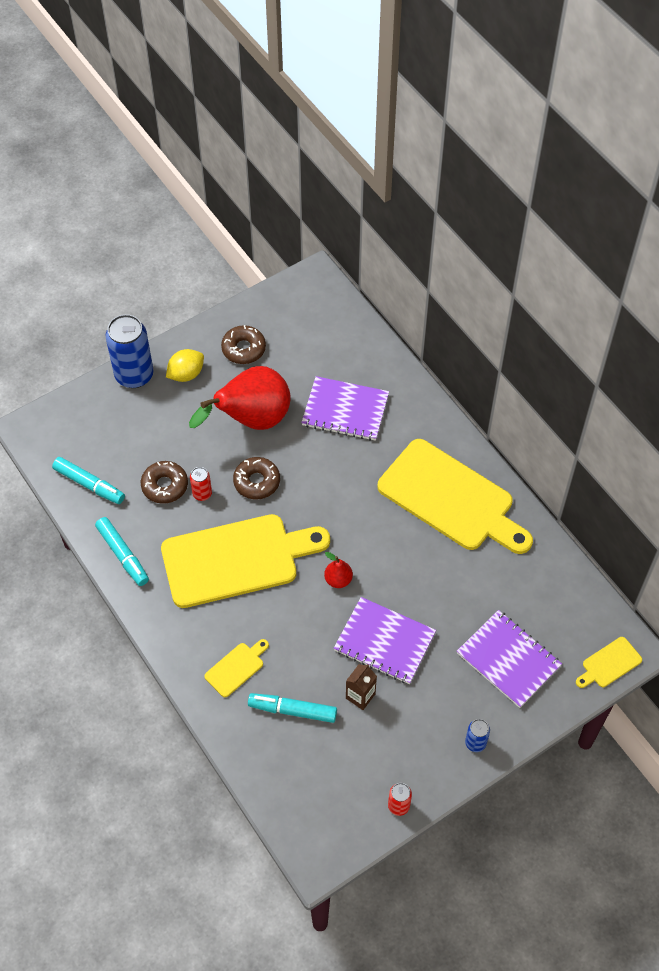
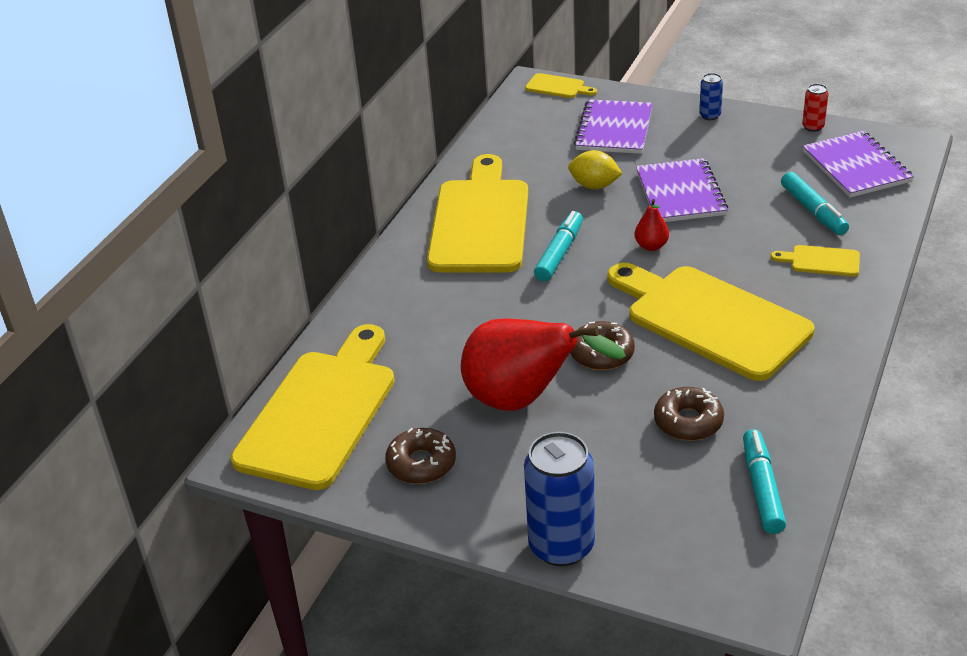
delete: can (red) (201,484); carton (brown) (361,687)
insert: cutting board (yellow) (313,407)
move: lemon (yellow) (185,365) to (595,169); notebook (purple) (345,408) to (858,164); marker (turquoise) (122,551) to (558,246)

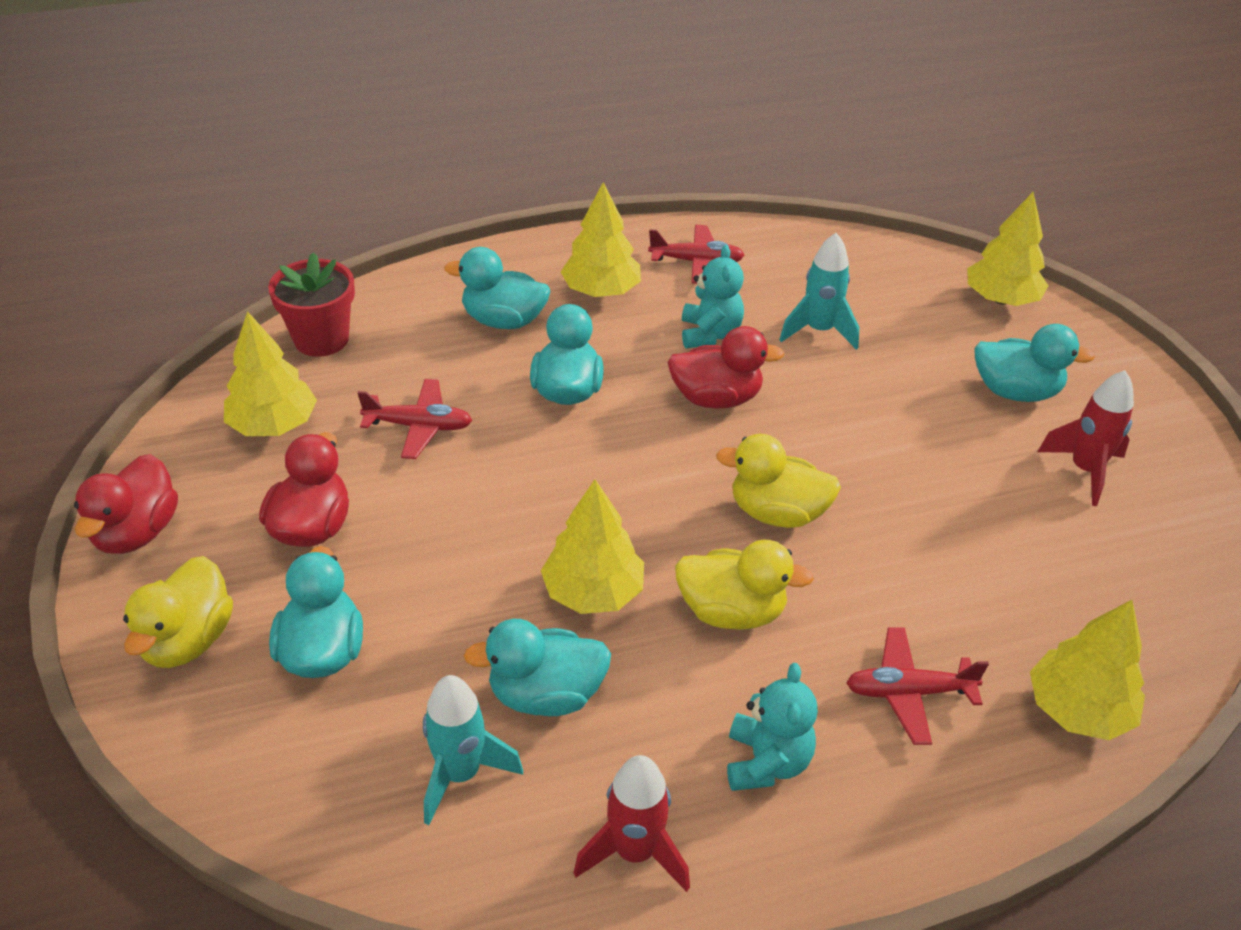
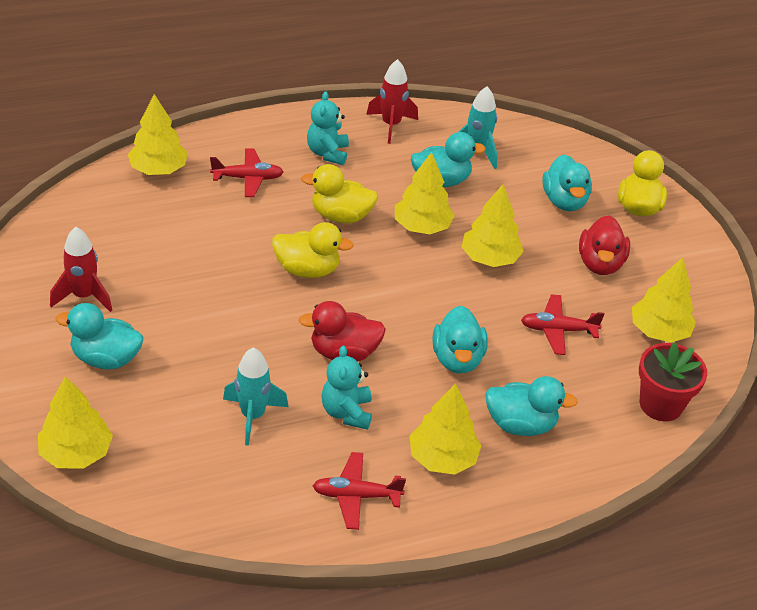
delete: duck (red) (126,504)
insert: tree (yellow) (493,225)

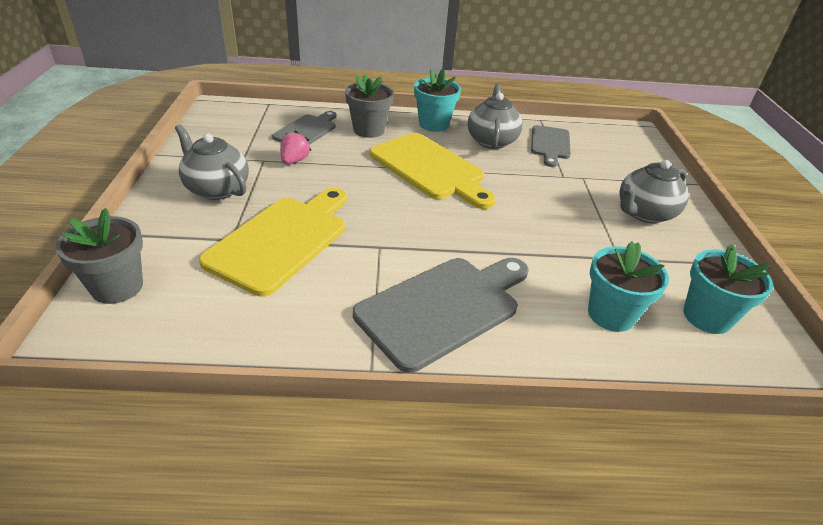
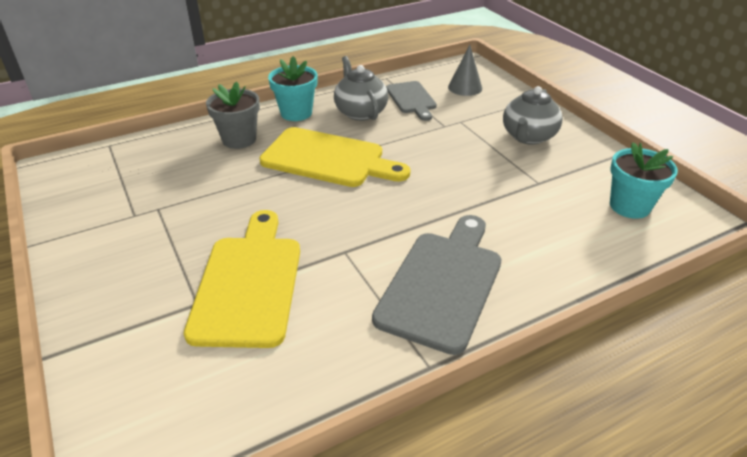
delete: cutting board (grey) (304,128); teapot (grey) (212,162); strawberry (pink) (295,147); flower pot (grey) (99,256); flower pot (turquoise) (628,286)
insert: cone (grey) (465,70)

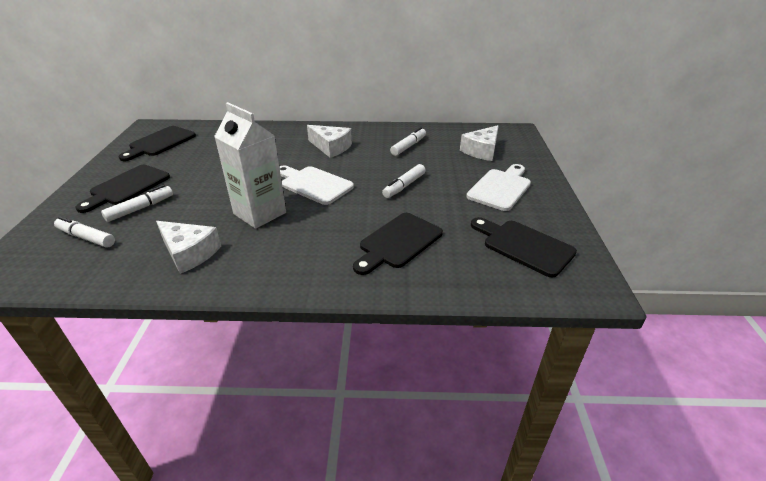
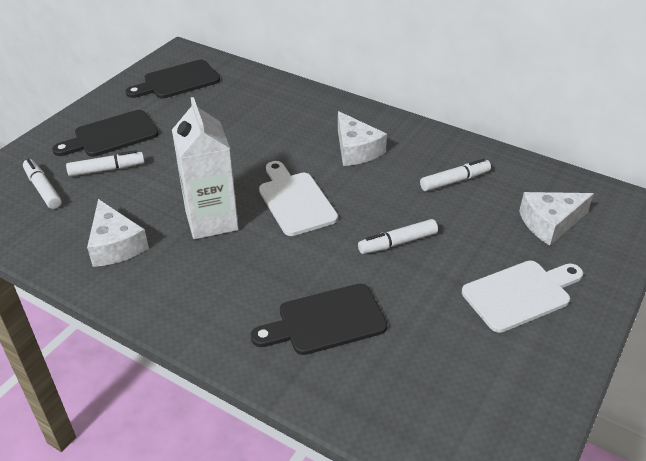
delete: cutting board (black) (524,247)

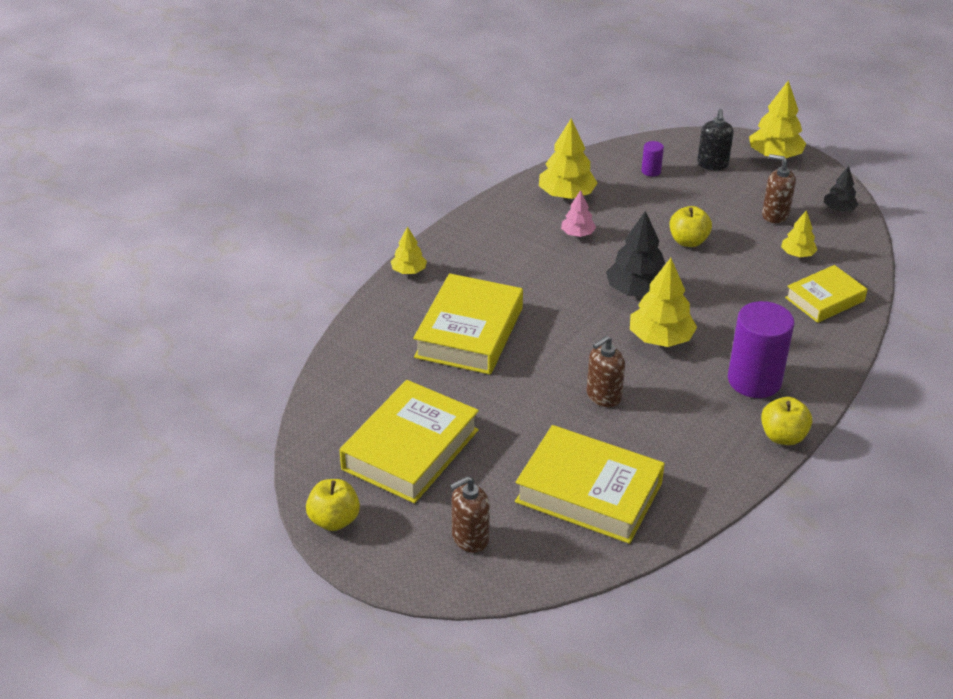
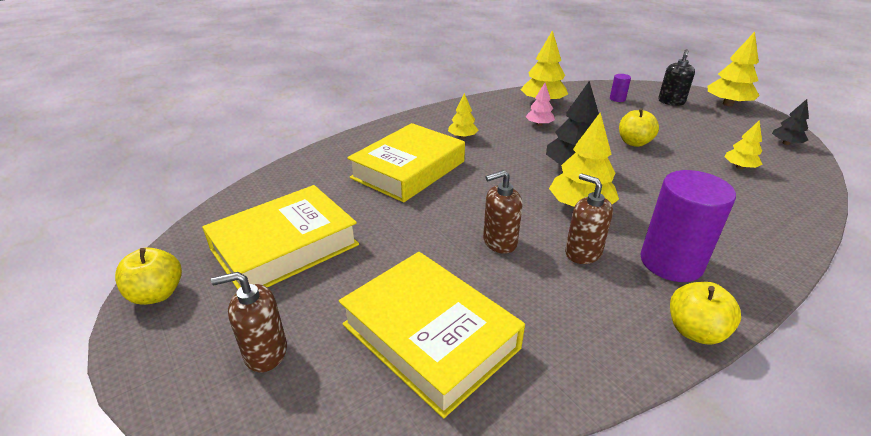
delete: book (yellow) (826,294)
move: soap dispenser (brown) (779,188) to (589,218); tree (yellow) (409,250) to (463,116)

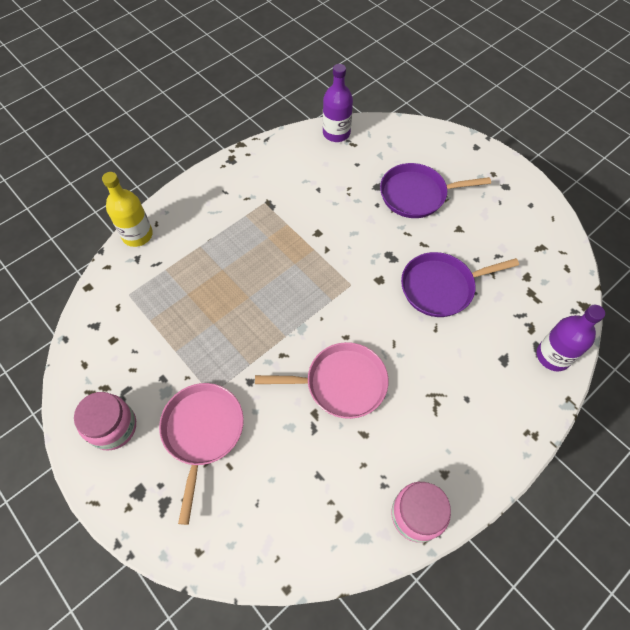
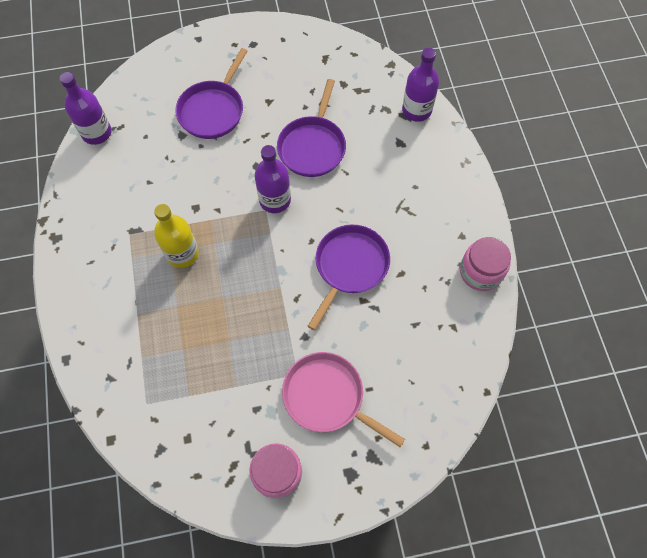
insert: bottle (purple) (273,179)
move: bottle (yellow) (127,209) to (176,236)
recolor: pan (pink) (321,380) to pan (purple) (349,277)

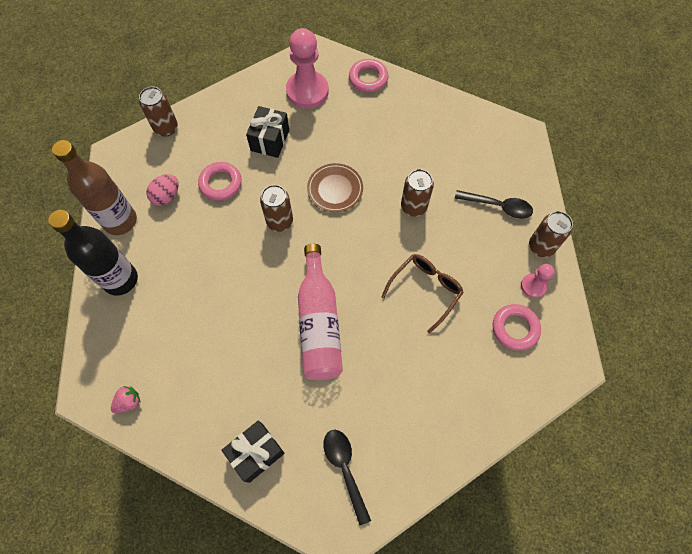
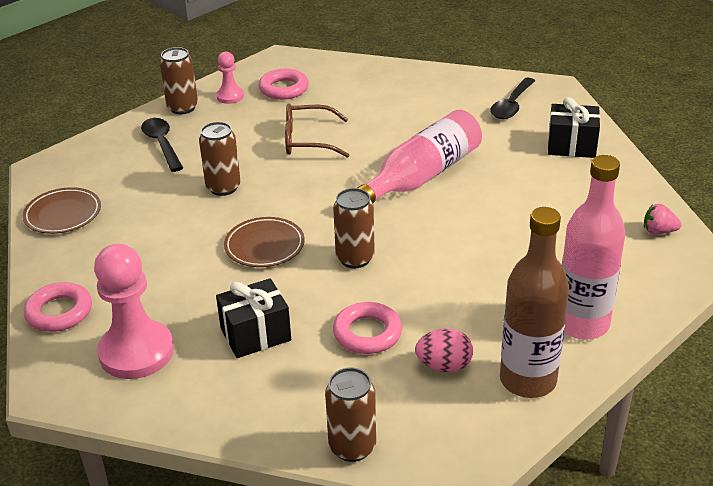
insert: plate (brown) (62,210)
recolor: bottle (black) (93,253) to bottle (pink) (593,247)

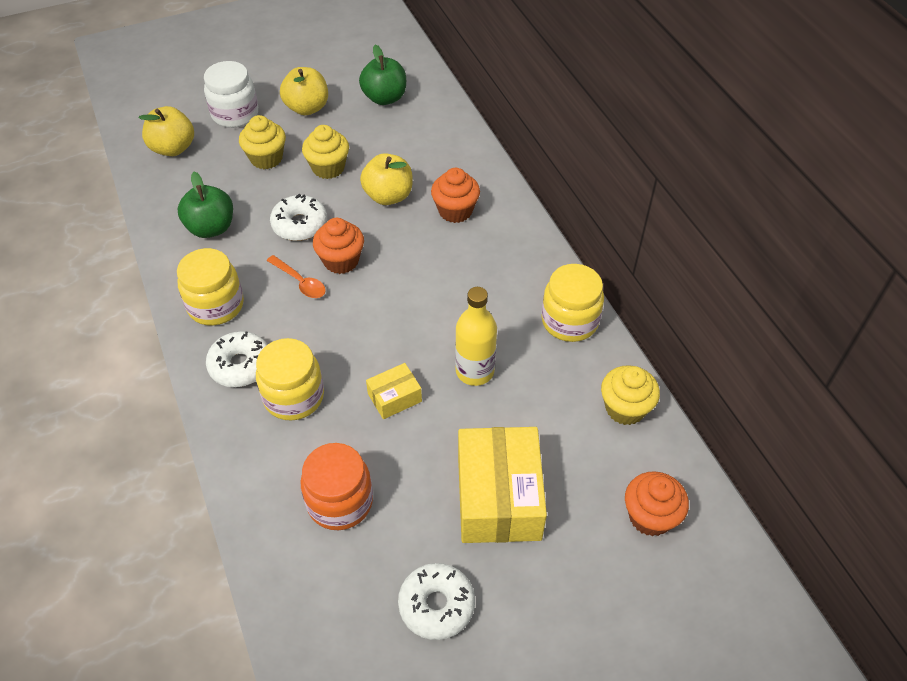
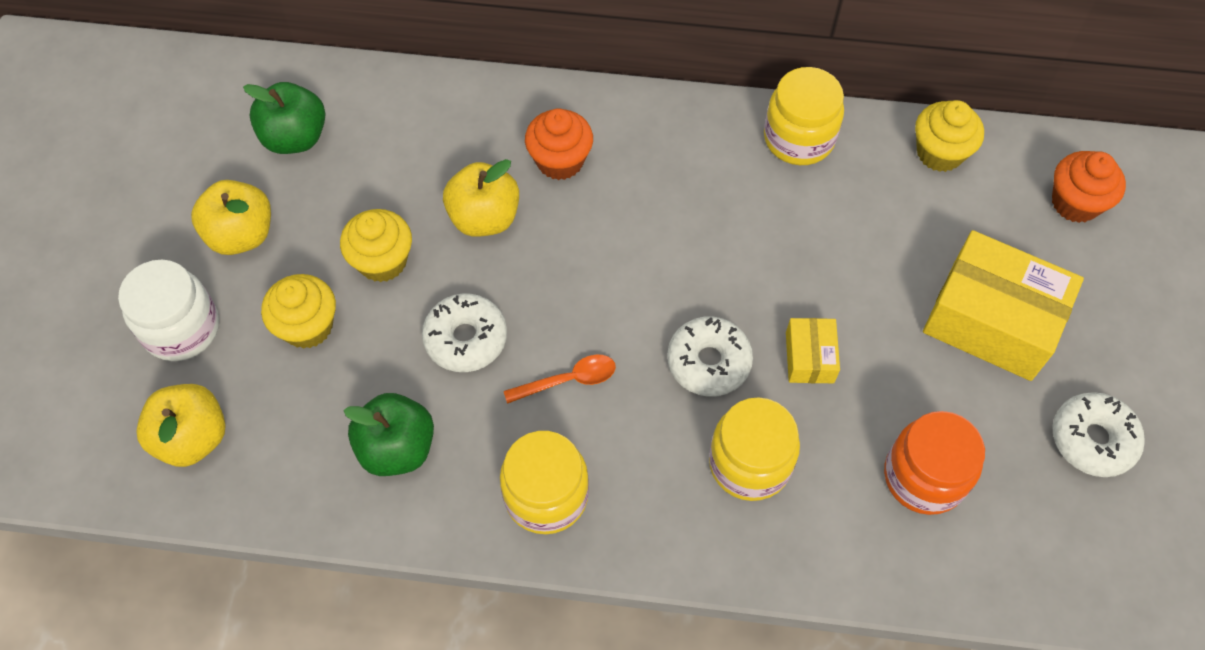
delete: cupcake (orange) (338,246); bottle (yellow) (476,336)
move: donut (white) (237,359) to (710,356)

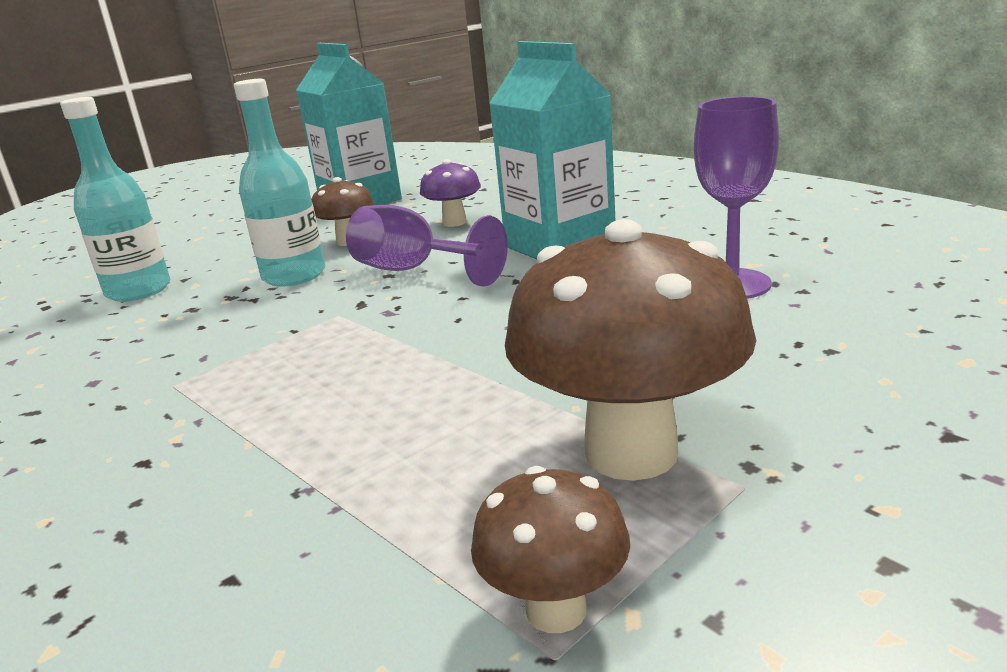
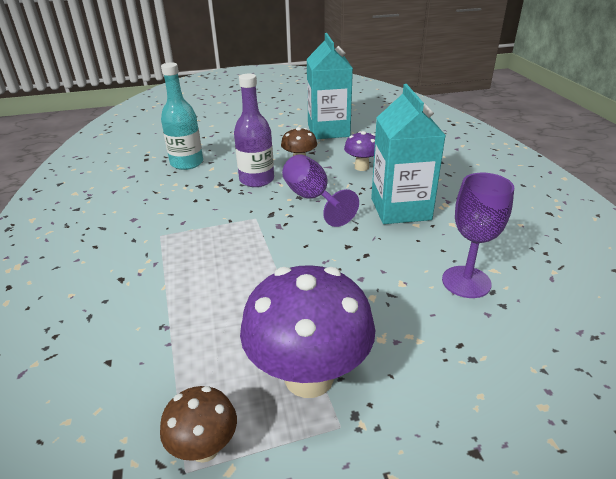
recolor: bottle (turquoise) (279,183) to bottle (purple) (254,130); mushroom (brown) (630,350) to mushroom (purple) (307,331)

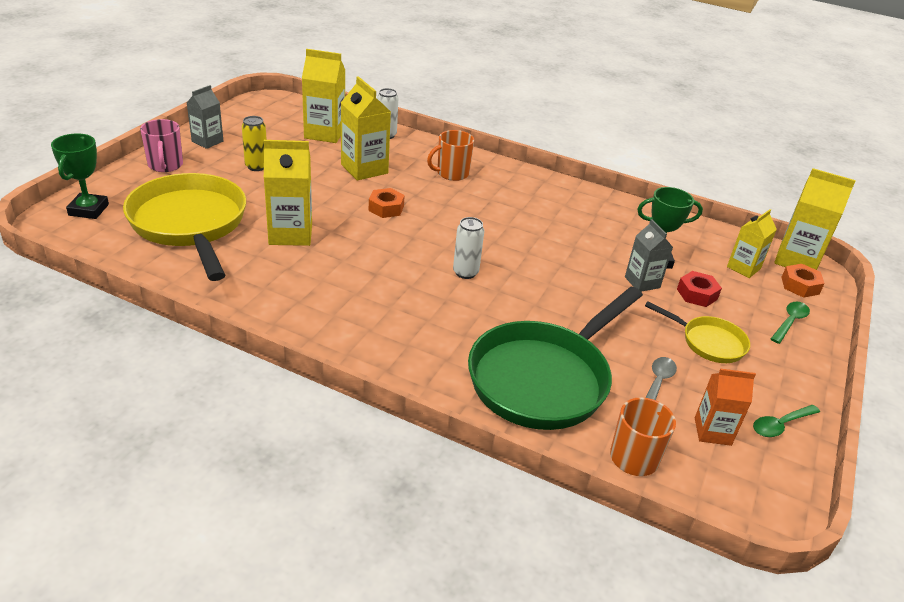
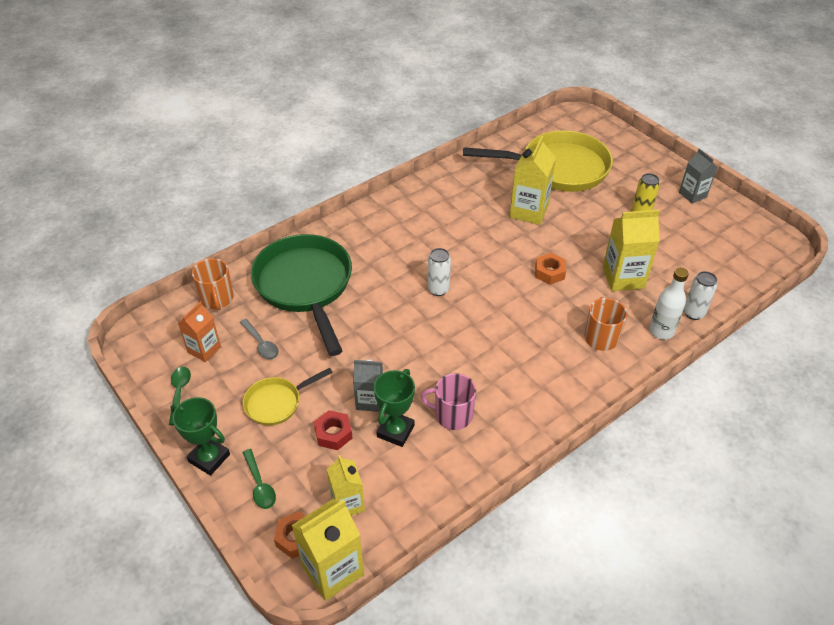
delete: carton (yellow) (323,96)
insert: bottle (white) (669,304)
move: mug (pink) (161,145) to (448,401); trophy (green) (80,176) to (200,436)

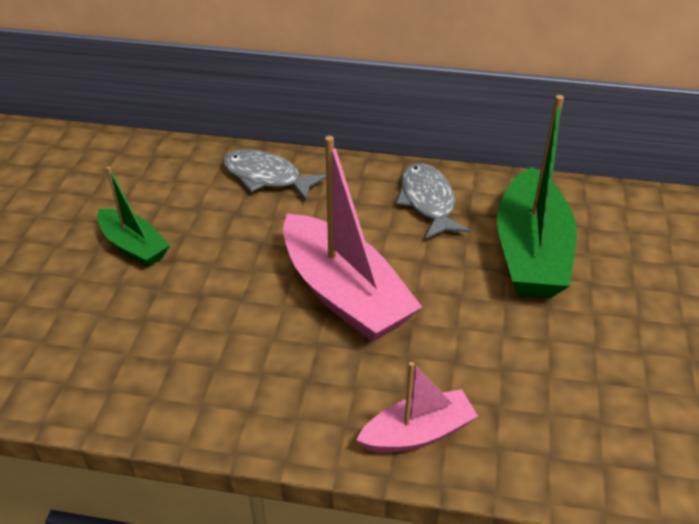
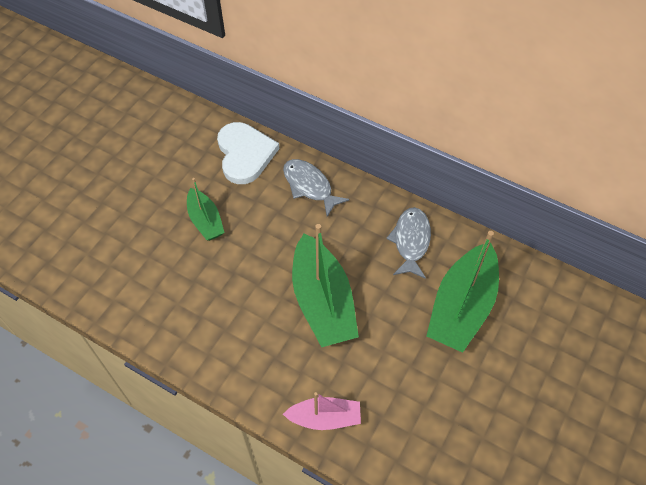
insert: heart (white) (248,153)
recolor: boat (pink) (352,239) to boat (green) (325,285)

